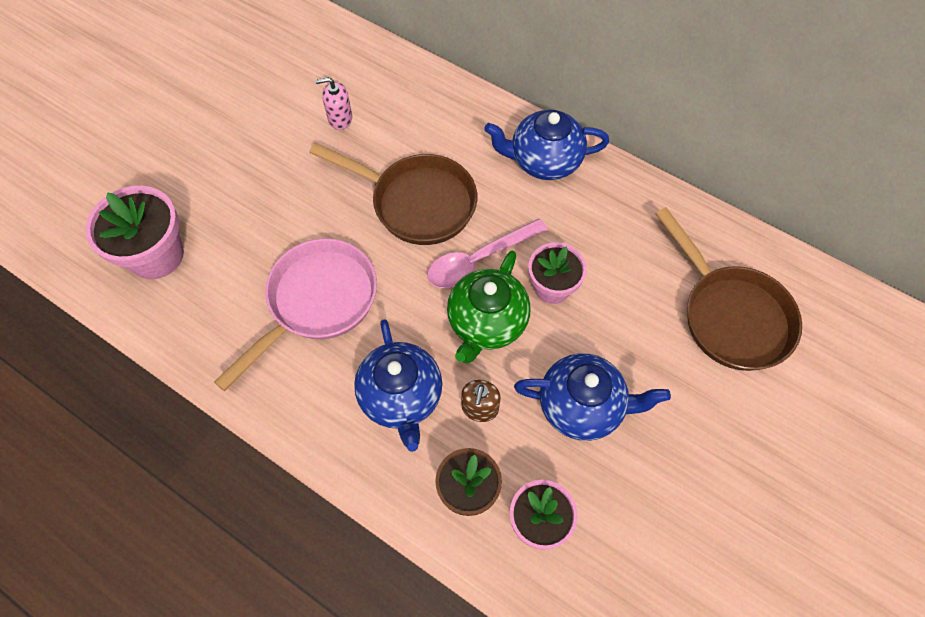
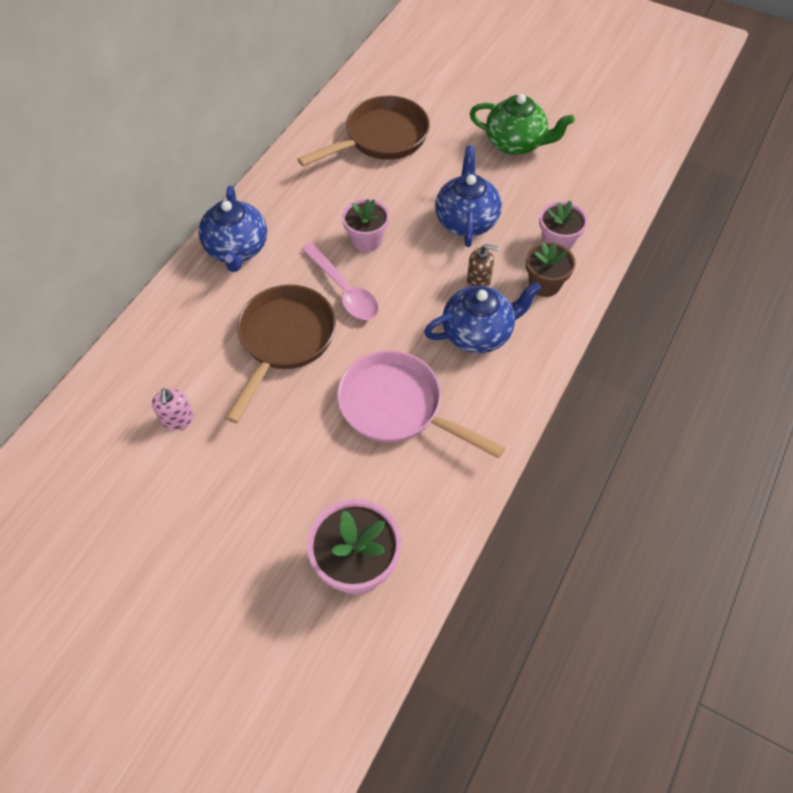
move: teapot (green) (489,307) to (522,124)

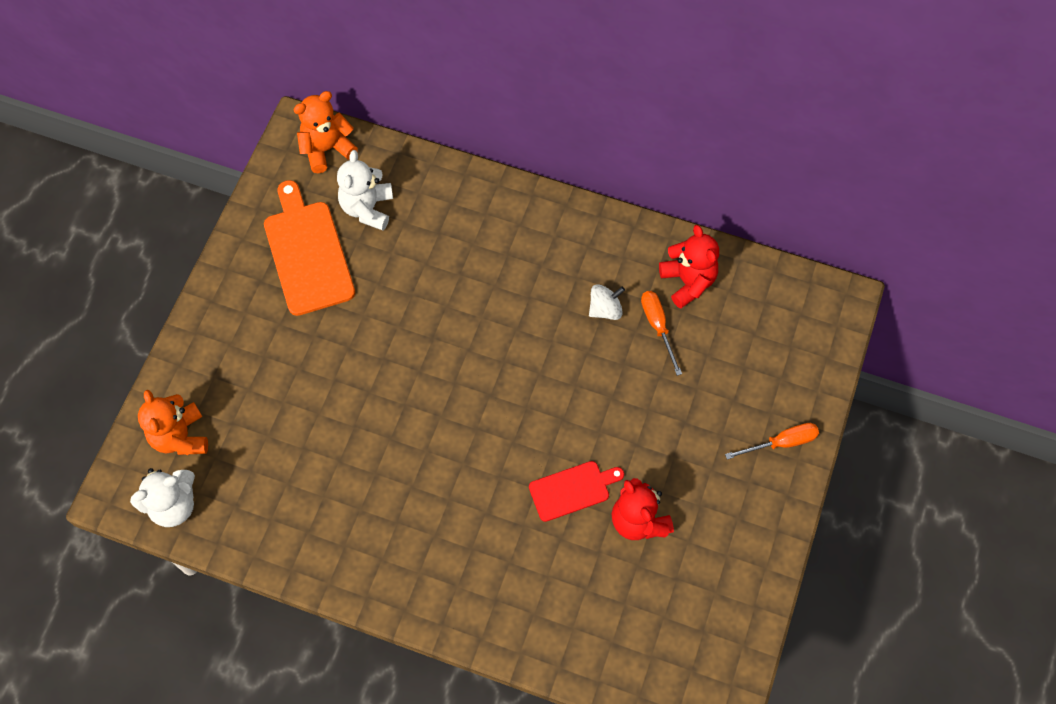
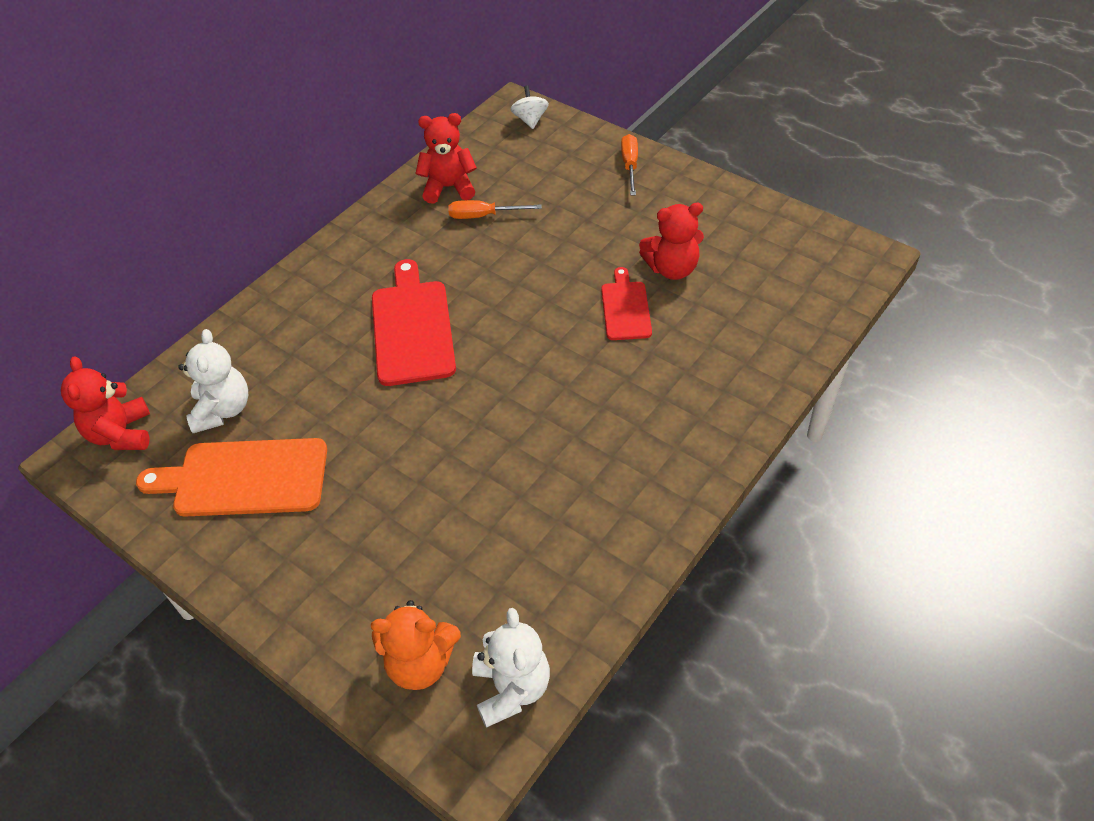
insert: cutting board (red) (414,322)
move: spinning top (white) (607,302) to (530,107)
recolor: teddy bear (orange) (325,132) to teddy bear (red) (105,403)
rotate: teddy bear (white) (365,190) = (213,381) 120 degrees counterclockwise

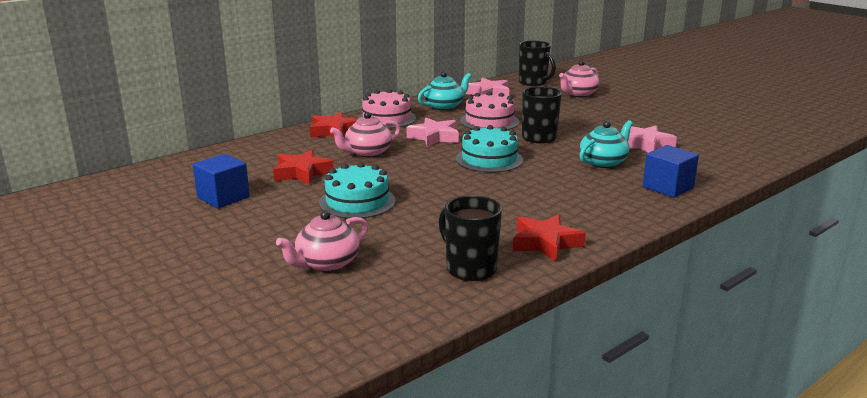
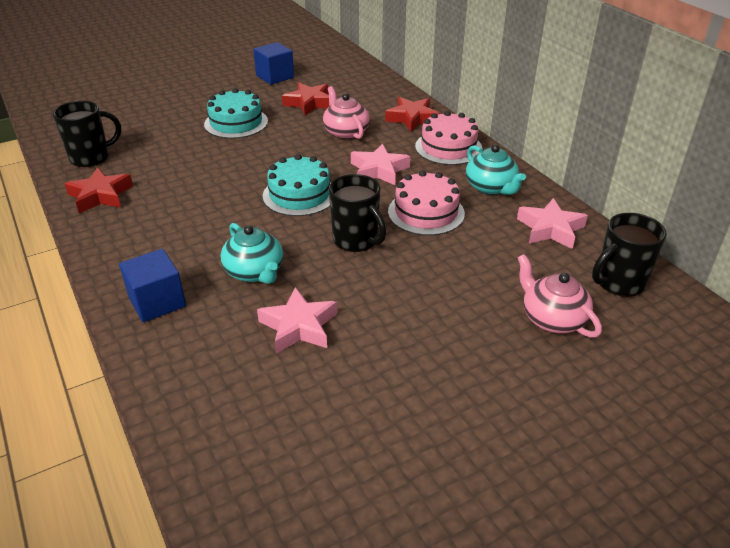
delete: teapot (pink) (322,241)

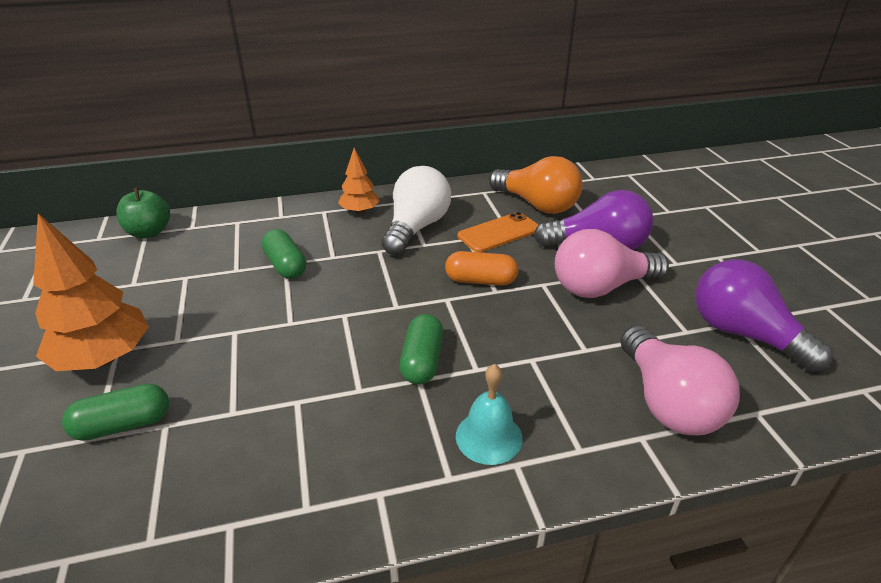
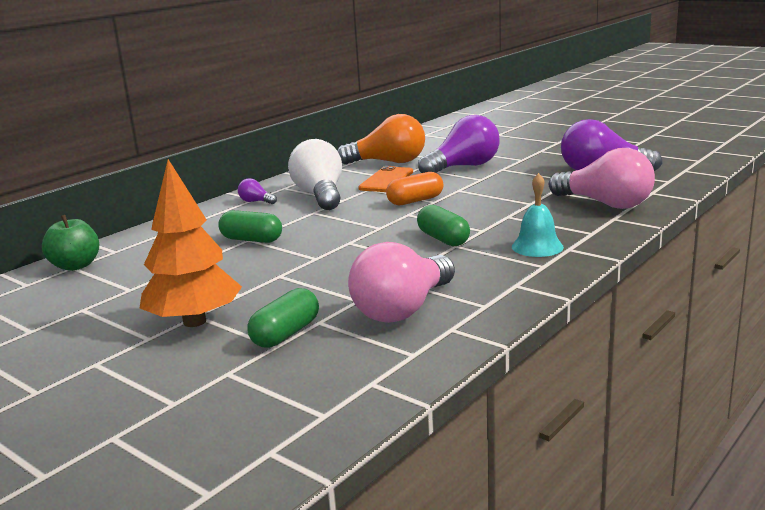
move: light bulb (pink) (612,263) to (401,282)
replace: tree (orange) (359,181) to light bulb (purple) (257,191)

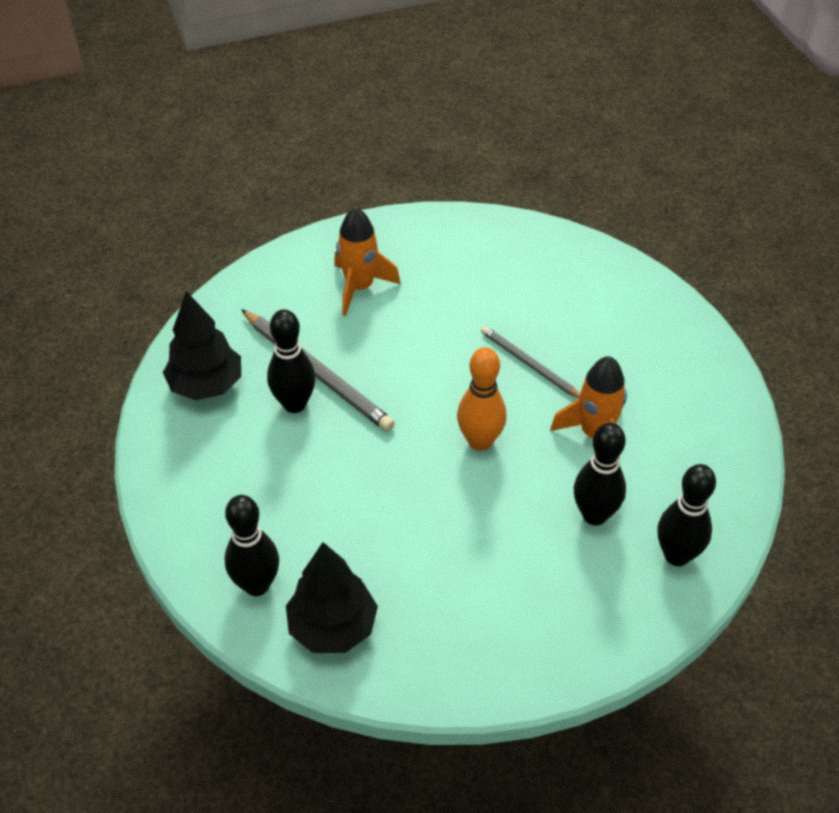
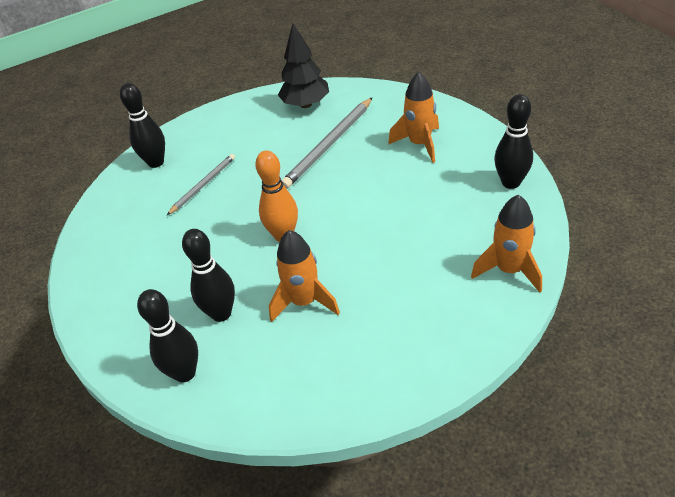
delete: tree (black) (332,597)
insert: rocket (orange) (506,244)
move: bowling pin (black) (291,361) to (513,141); pencil (grey) (530,362) to (201,184)

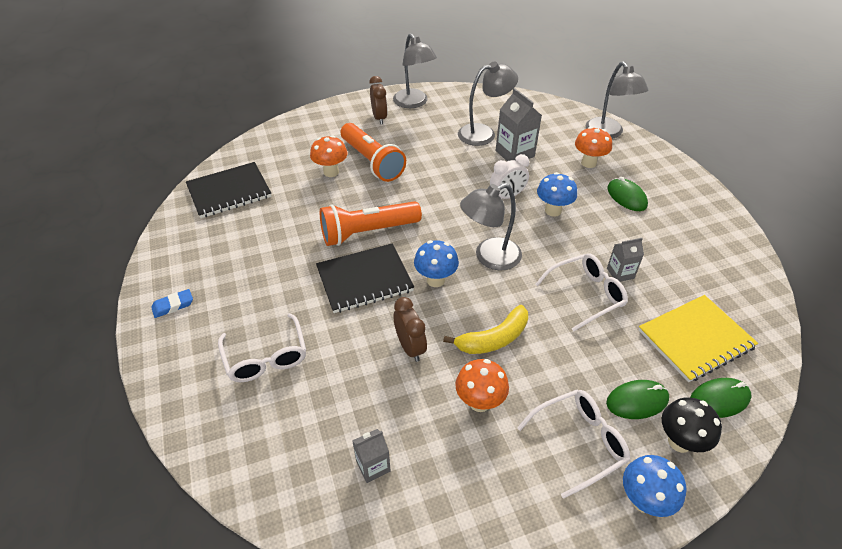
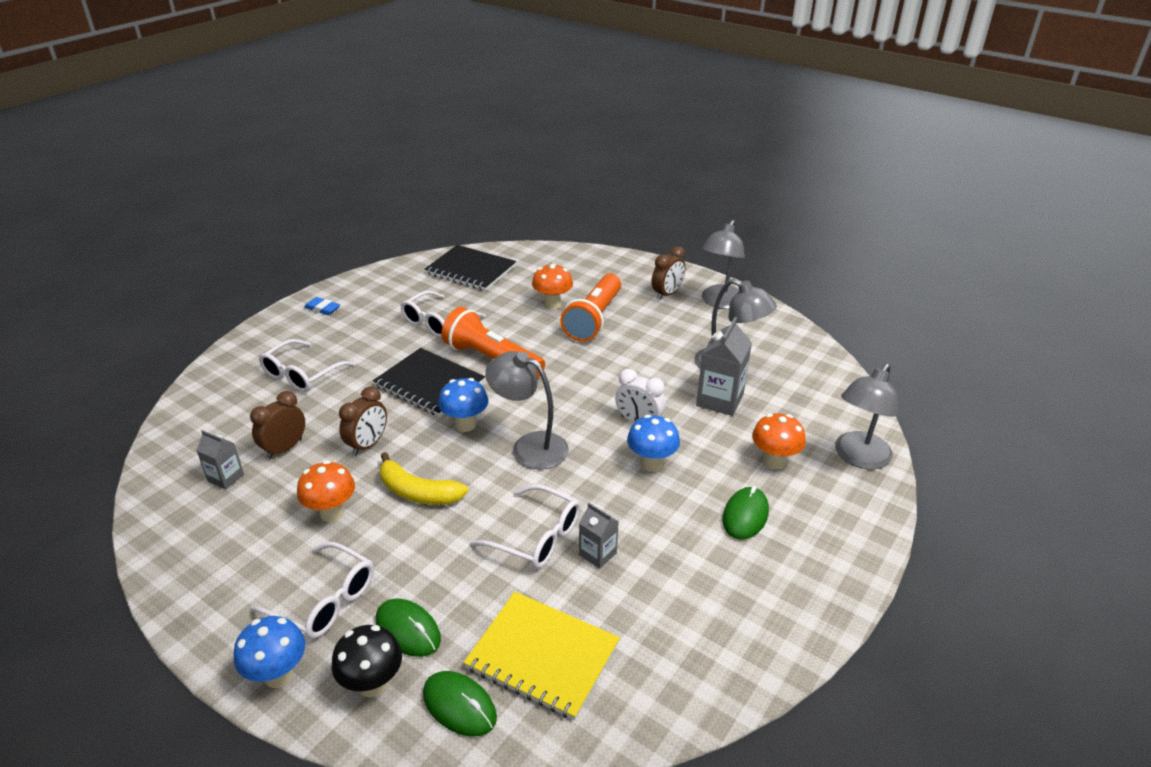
insert: glasses (white) (443,314); clock (brown) (277,425)

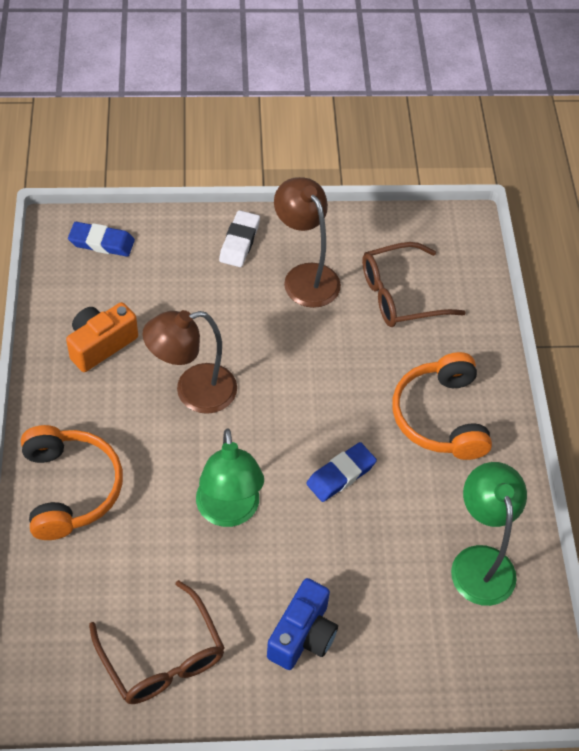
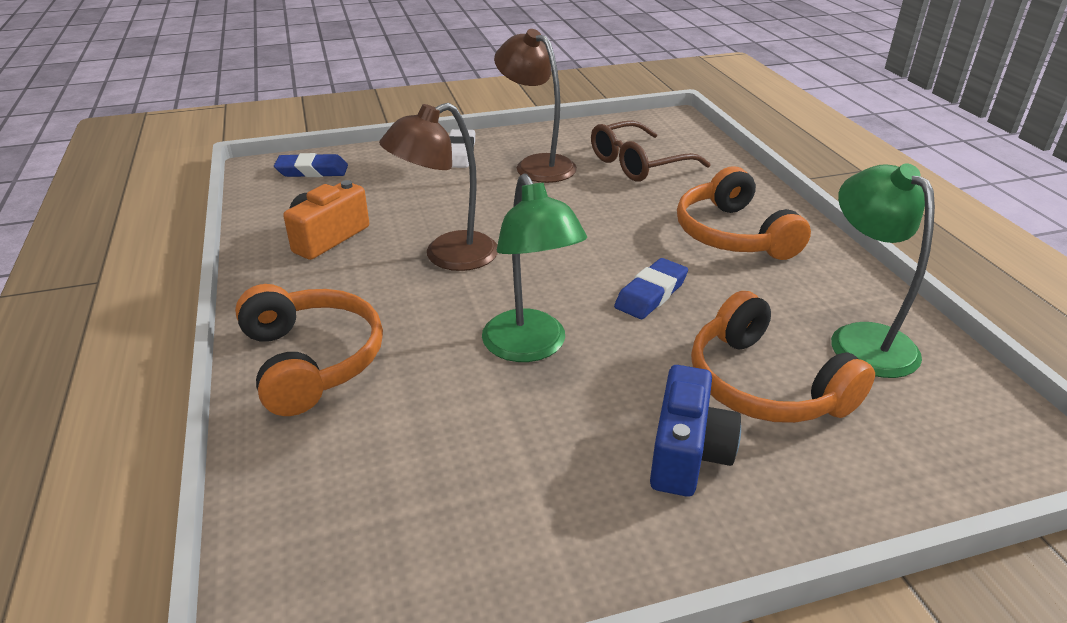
delete: glasses (brown) (157,642)
insert: headphones (orange) (783,357)

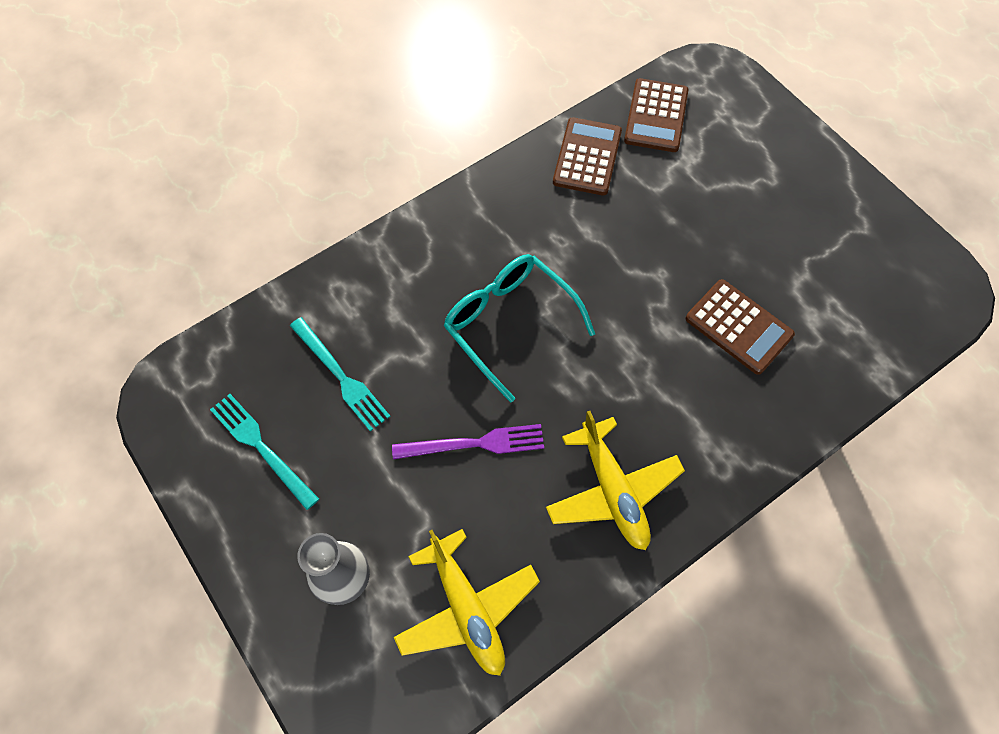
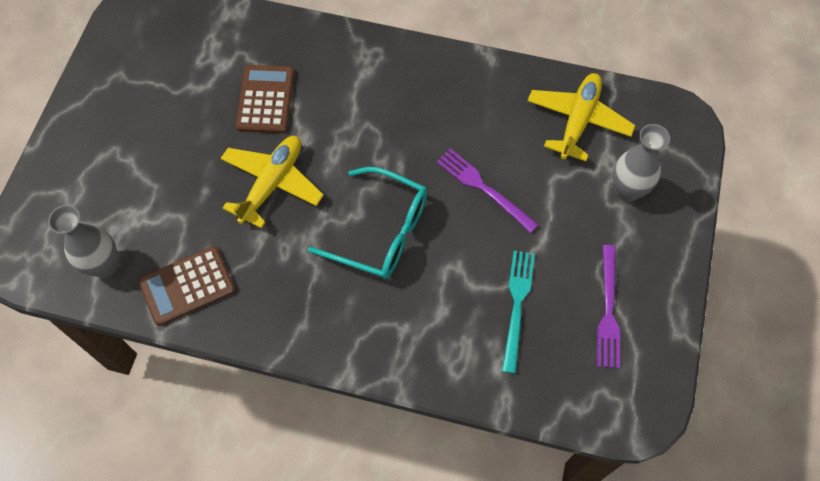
move: plane (yellow) (615,480) to (272,182)
replace: calculator (brown) (656,115) to vase (grey) (82,241)
recolor: fork (turquoise) (264,452) to fork (purple) (608,307)
rotate: glasses (turquoise) (519,328) = (367,223) 75 degrees counterclockwise

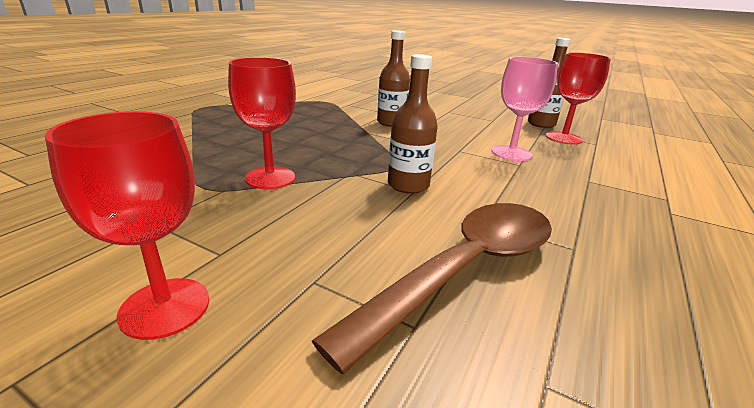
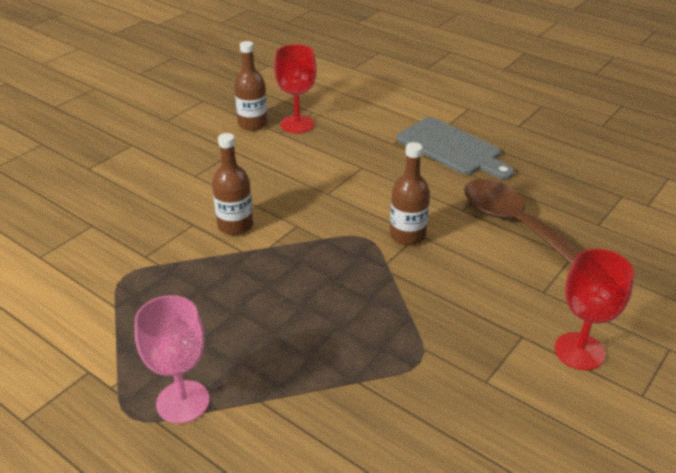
delete: goblet (red) (262,123)
insert: cutting board (grey) (455,148)
move: goblet (pink) (525,109) to (172,359)

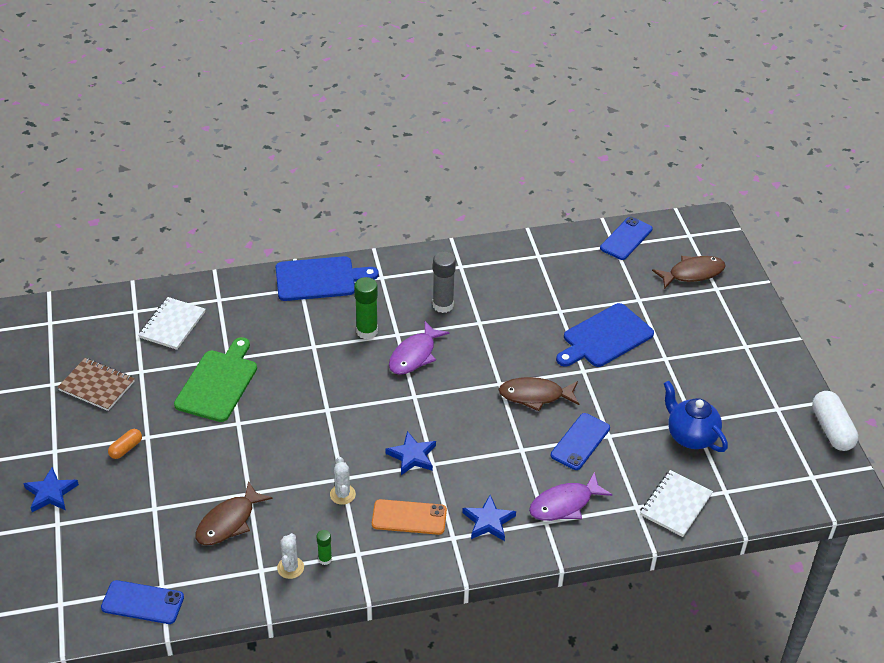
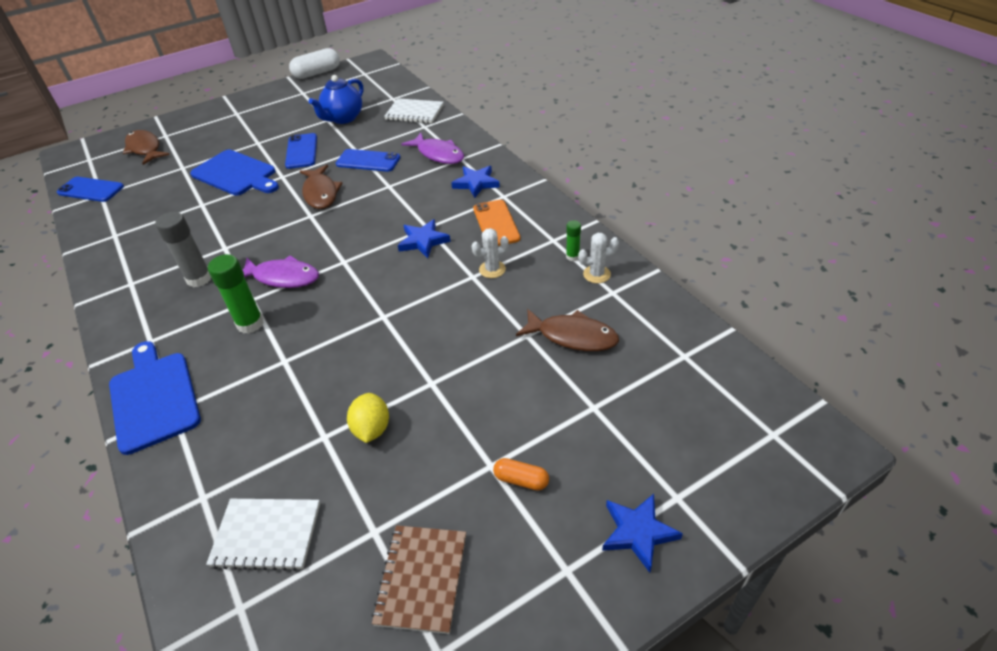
move: phone (blue) (142,602) to (301,151)
replace: cutting board (green) (215,379) to lemon (yellow) (368,418)

